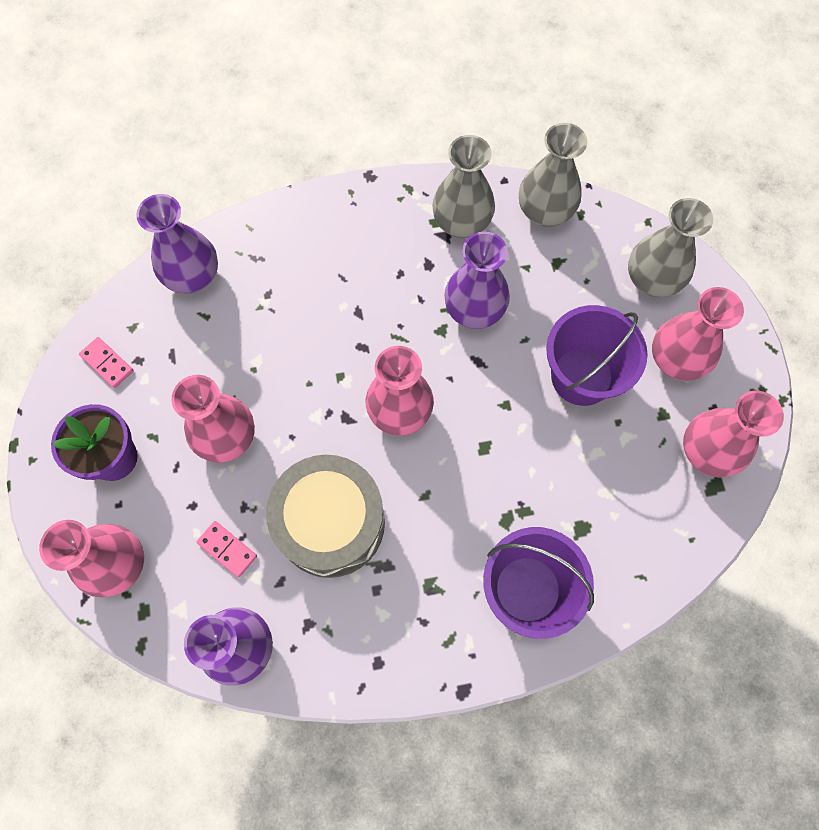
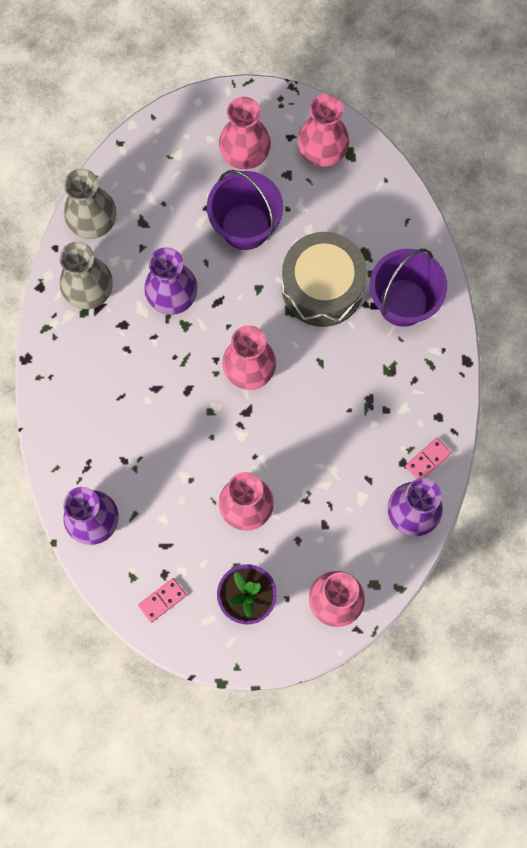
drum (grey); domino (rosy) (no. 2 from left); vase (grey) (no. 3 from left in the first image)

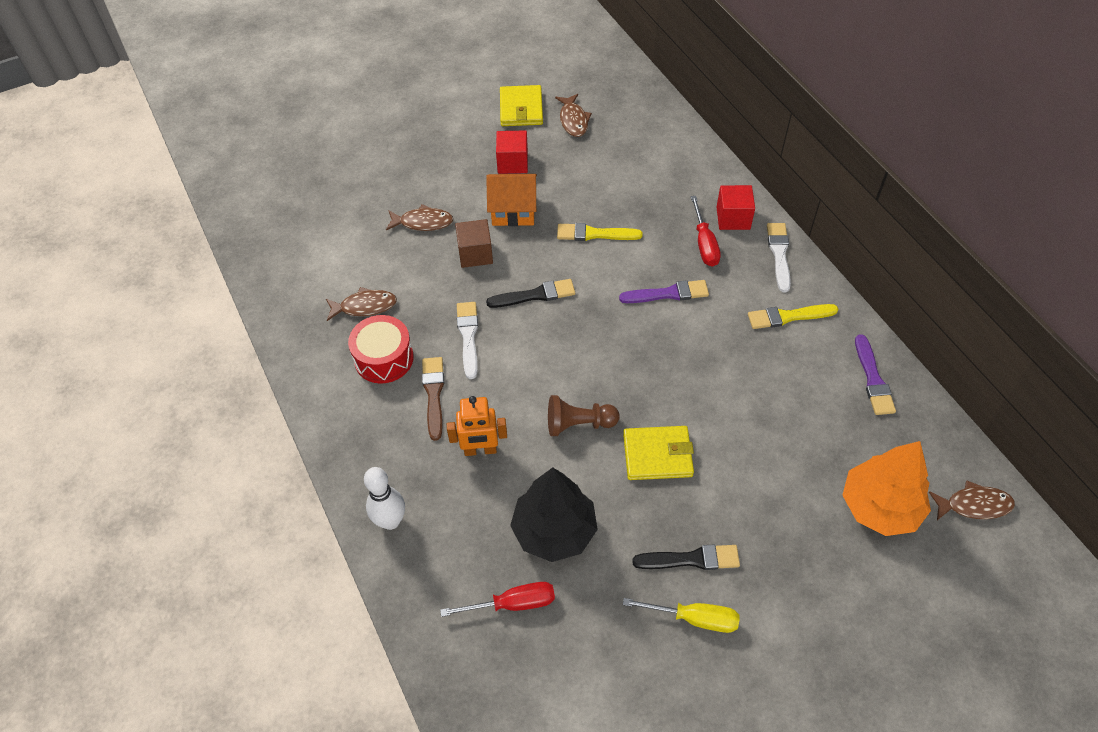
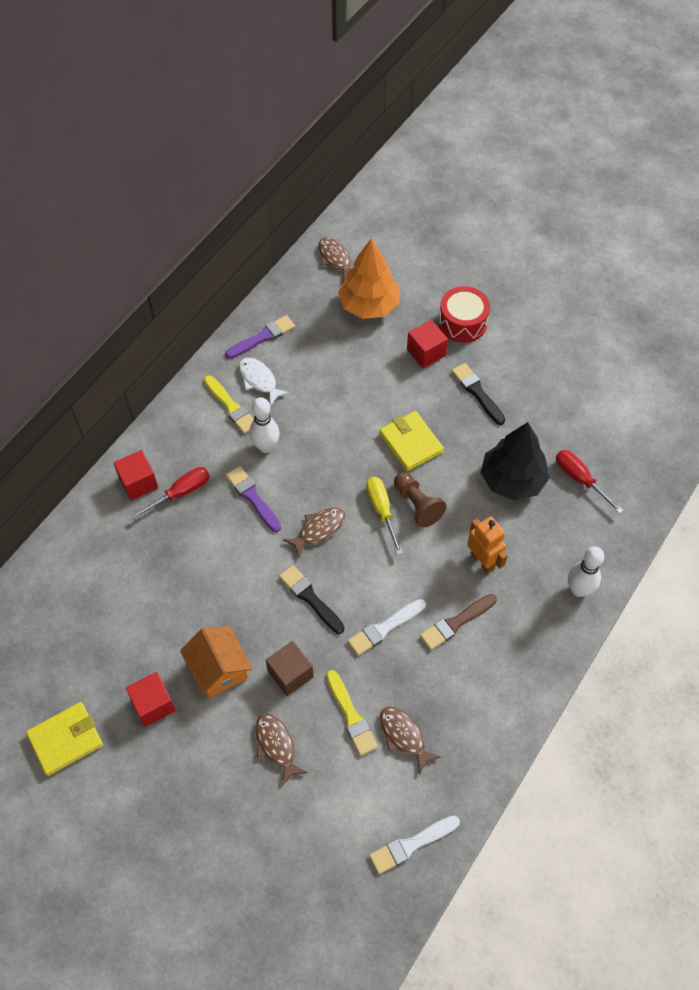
toy fish (pure white); bowling pin (pure white) (no. 1 from left); toy fish (russet) (no. 2 from left); paint brush (bright yellow) (no. 2 from left); hand screwdriver (bright yellow); paint brush (pure white) (no. 2 from left); cube (crimson) (no. 3 from left); drum (crimson)

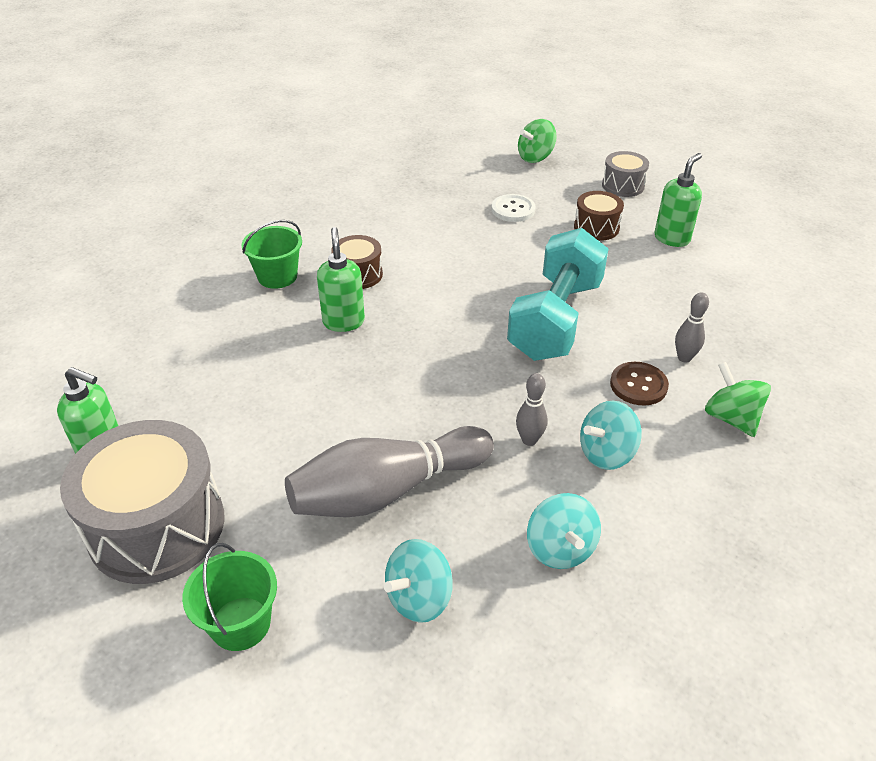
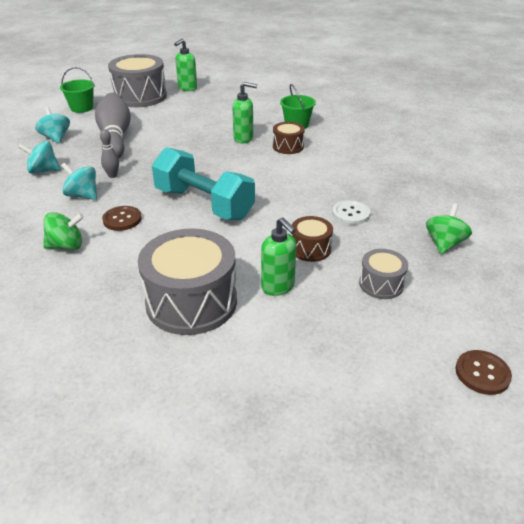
spinning top (turquoise) (no. 3 from left); drum (grey) (no. 2 from left); spinning top (green) (no. 2 from left); button (russet) (no. 2 from left); bowling pin (grey) (no. 3 from left in the first image)

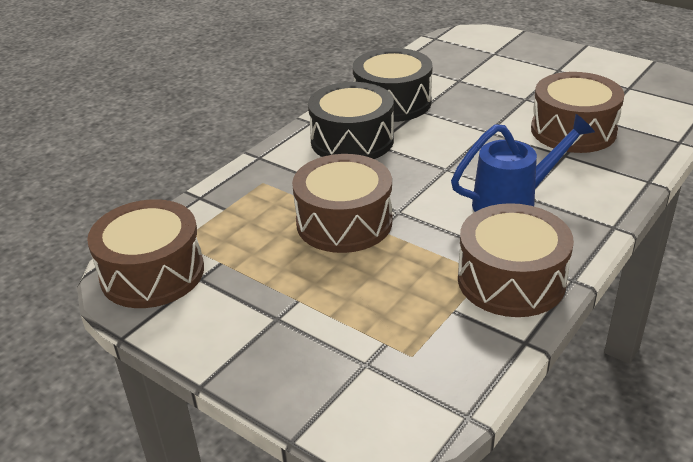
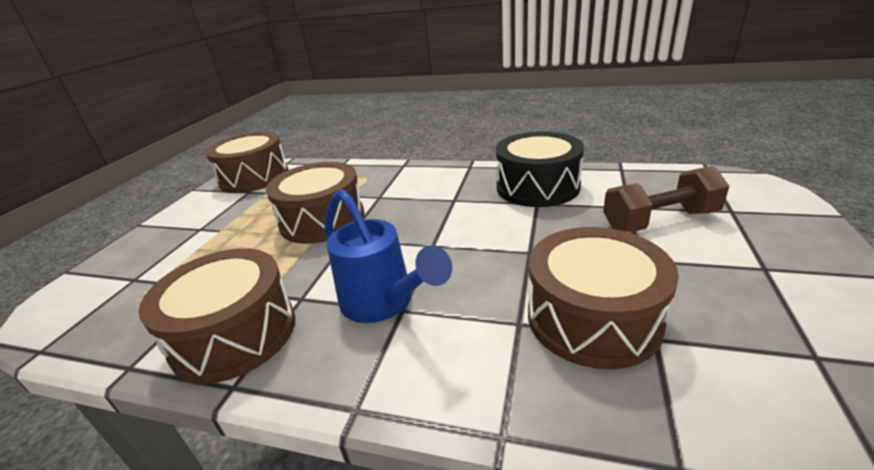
dumbbell (russet); drum (jet-black) (no. 1 from left in the first image)

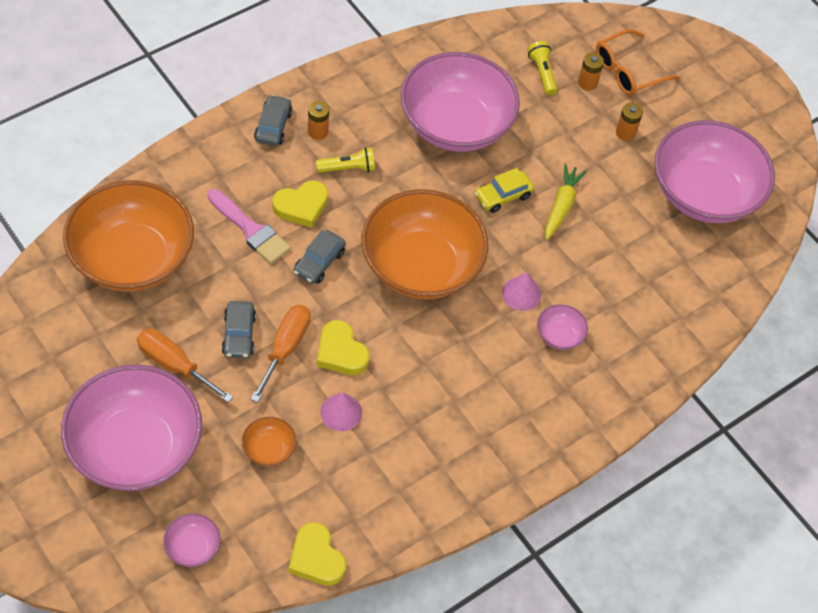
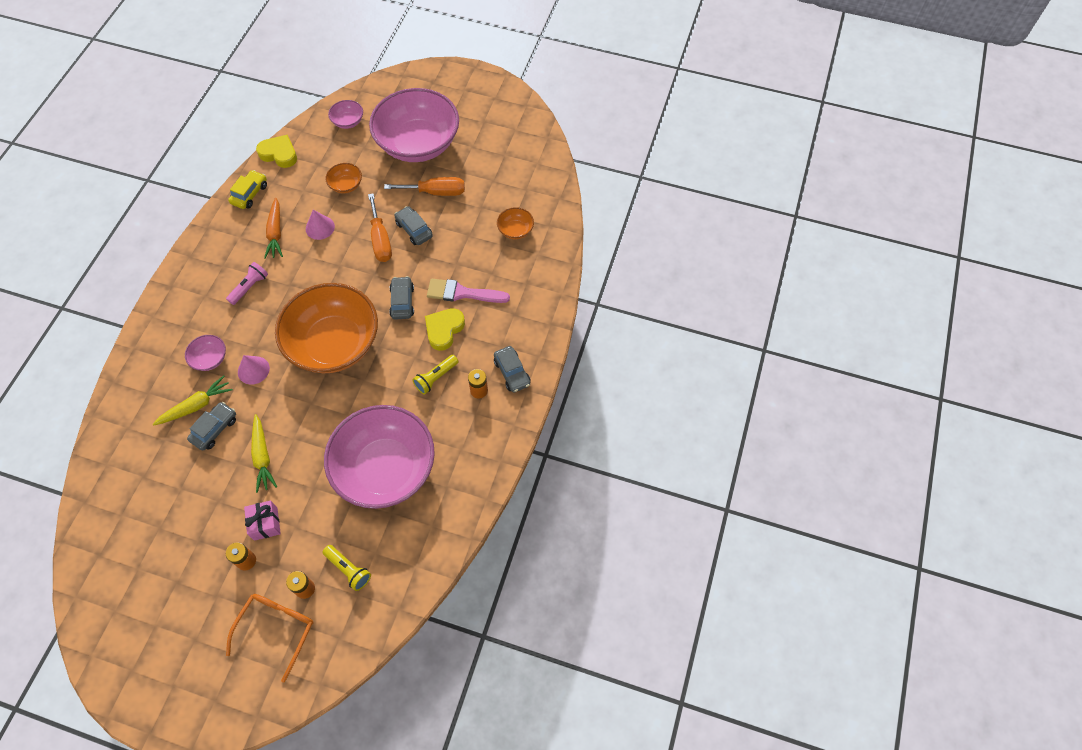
root vegetable (bright yellow) (no. 1 from left); automobile (grey) (no. 1 from left); flashlight (rosy); automobile (bright yellow); wrapped gift (rosy); root vegetable (orange-coloured); bowl (orange-coloured) (no. 3 from left); love heart (bright yellow) (no. 3 from left in the first image); bowl (rosy) (no. 5 from left in the first image)

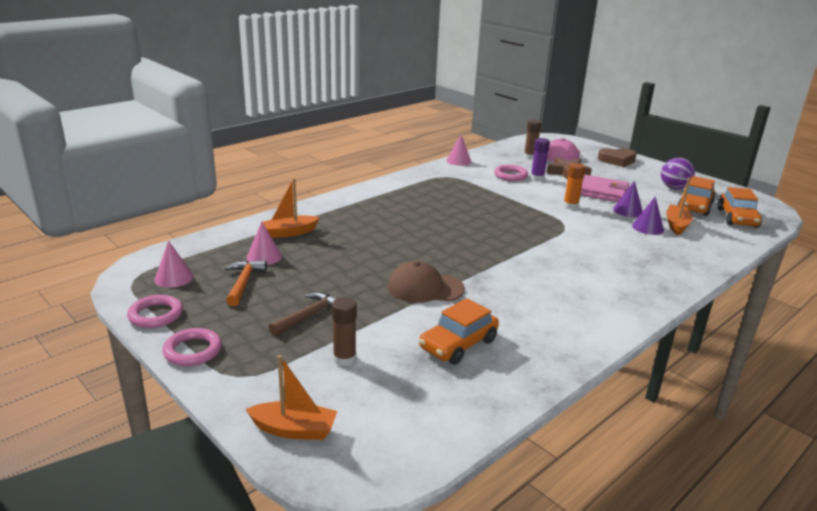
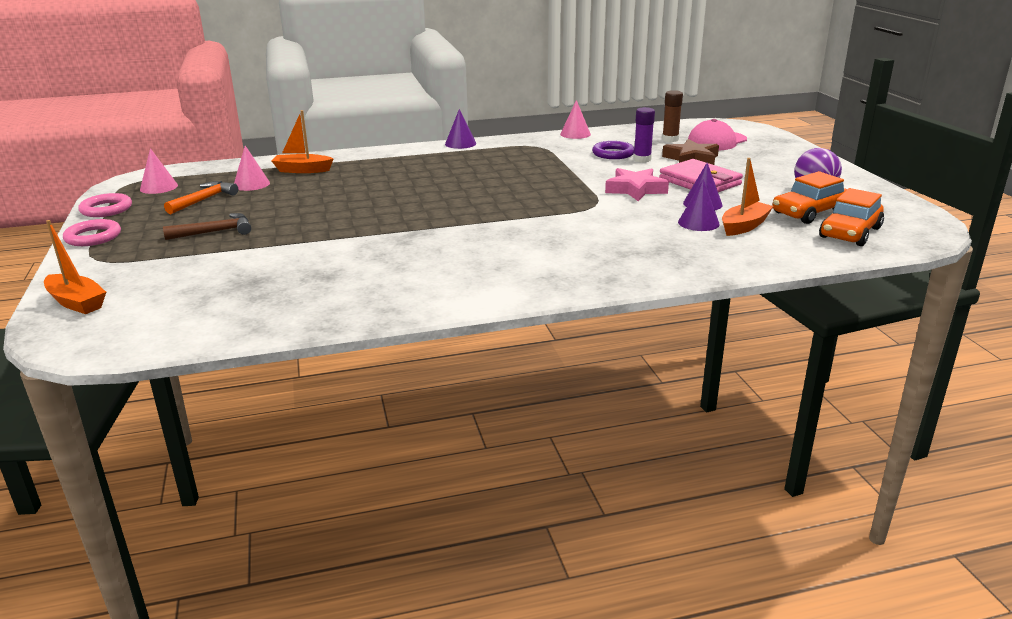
cone (purple) (no. 1 from left); ring (purple); star shape (rosy); stick of glue (russet) (no. 1 from left in the first image); peaked cap (russet); automobile (orange-coloured) (no. 1 from left in the first image); love heart (russet)

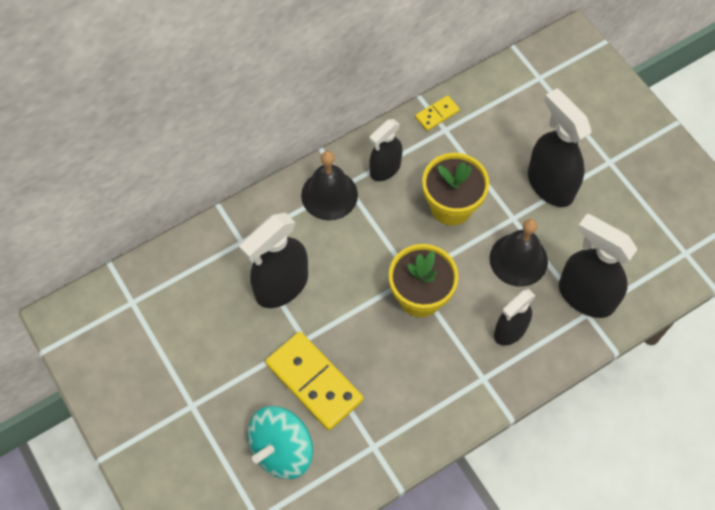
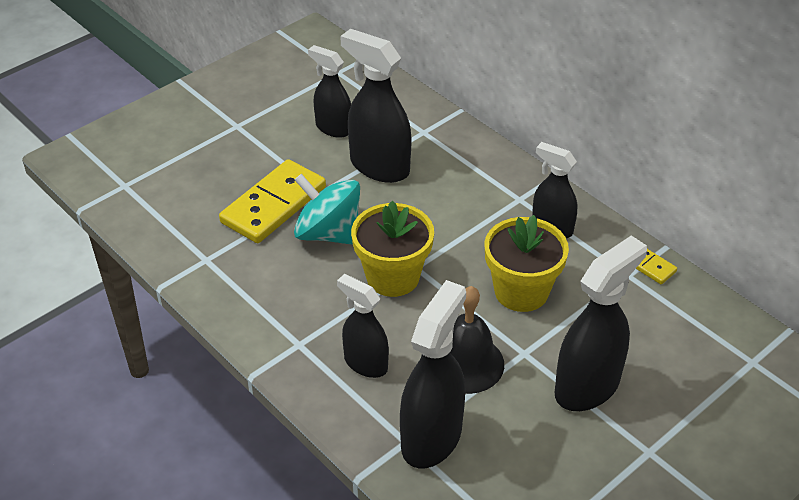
spinning top (turquoise); sprayer (jet-black) (no. 1 from left); bell (jet-black) (no. 1 from left in the first image)

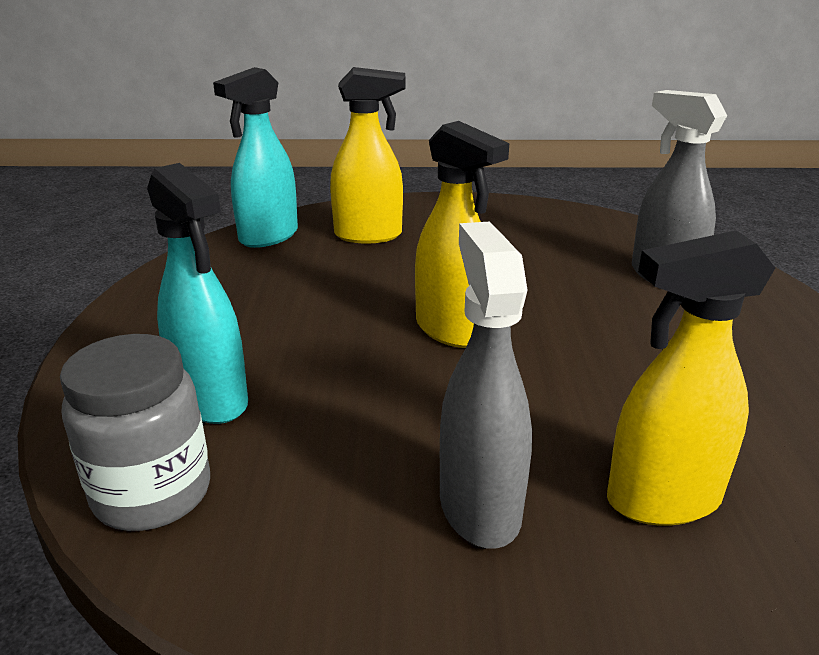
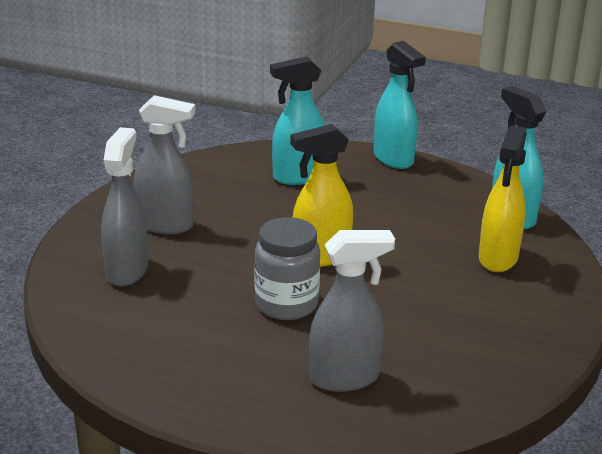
sprayer (grey) (no. 1 from left); jam jar (grey); sprayer (turquoise) (no. 2 from left)

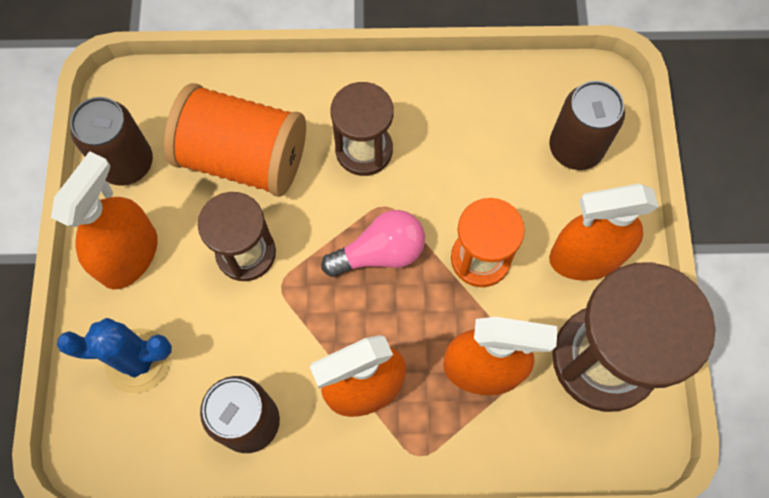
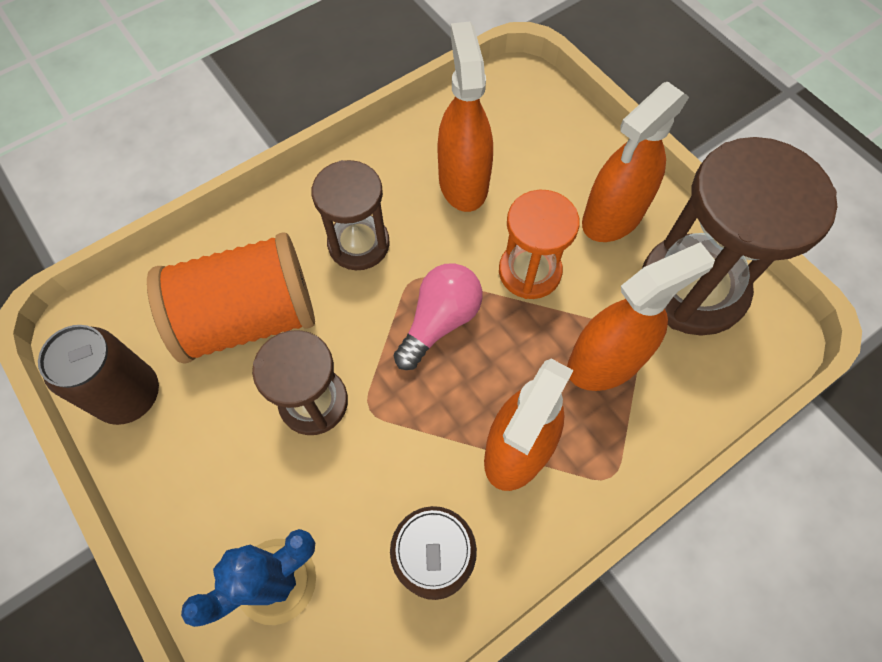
sprayer (orange-coloured) (no. 1 from left); can (russet) (no. 3 from left in the first image)

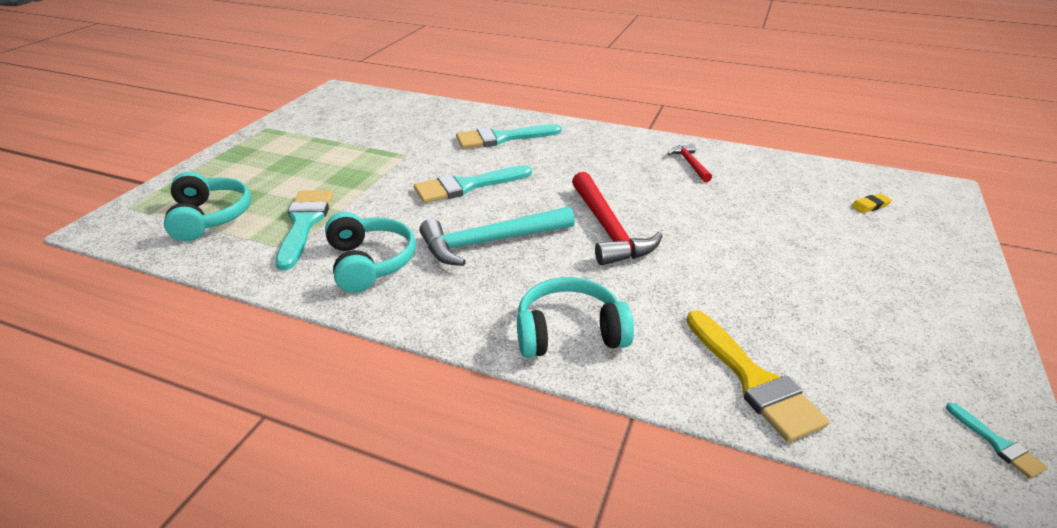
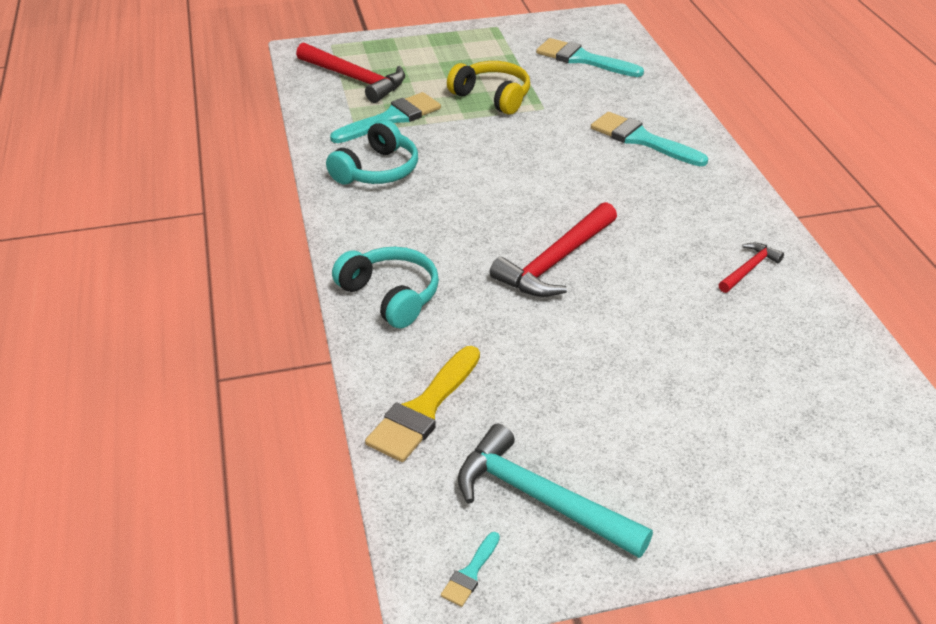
claw hammer (crimson) (no. 1 from left); over-ear headphones (bright yellow); claw hammer (turquoise); paint brush (turquoise) (no. 3 from left); pencil eraser (bright yellow)

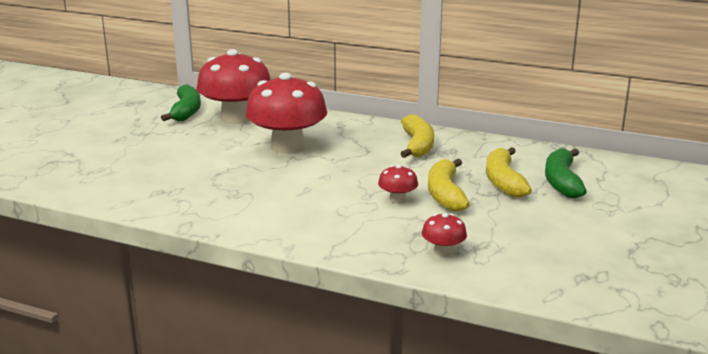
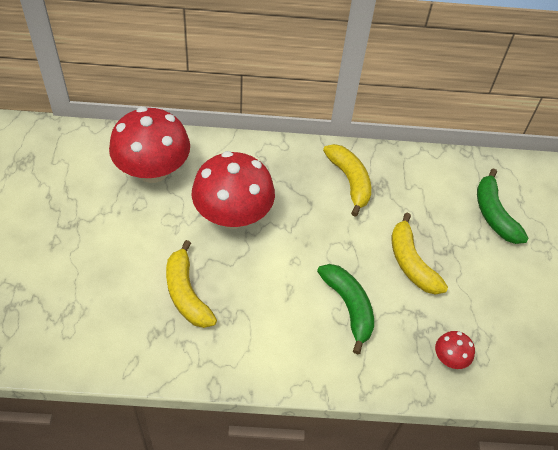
toy banana (bright yellow) (no. 1 from left); toy banana (green) (no. 1 from left); toadstool (crimson) (no. 3 from left in the first image)

